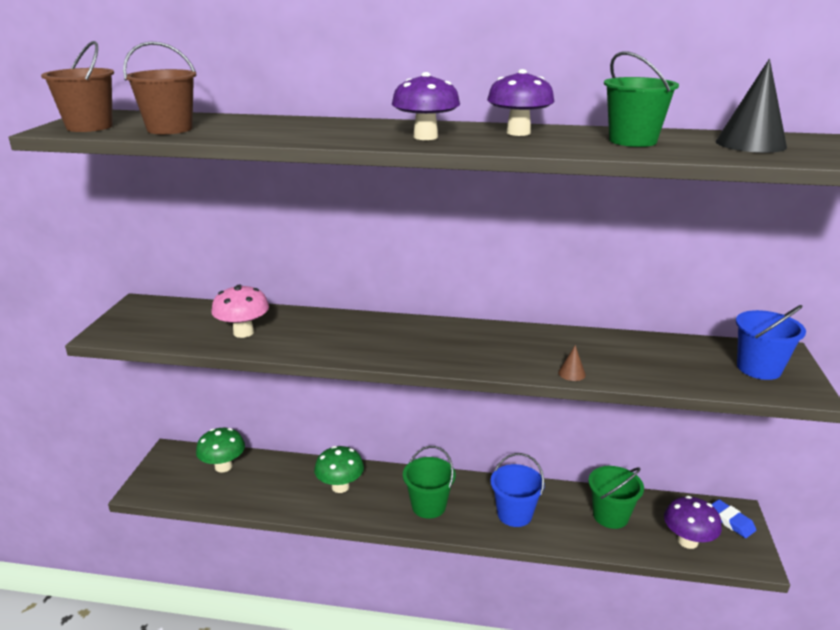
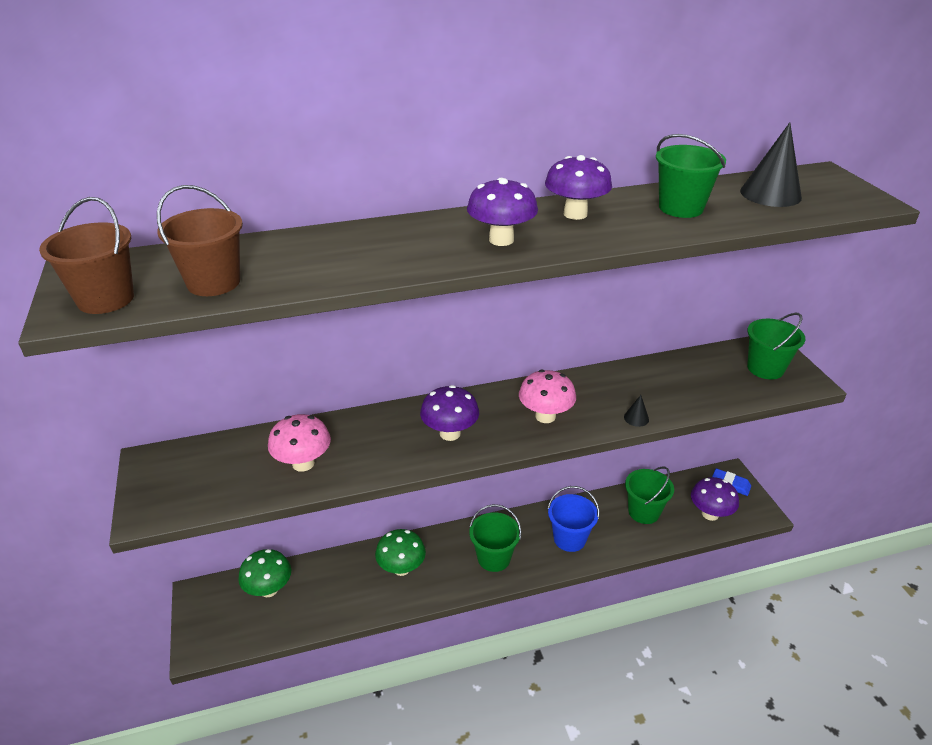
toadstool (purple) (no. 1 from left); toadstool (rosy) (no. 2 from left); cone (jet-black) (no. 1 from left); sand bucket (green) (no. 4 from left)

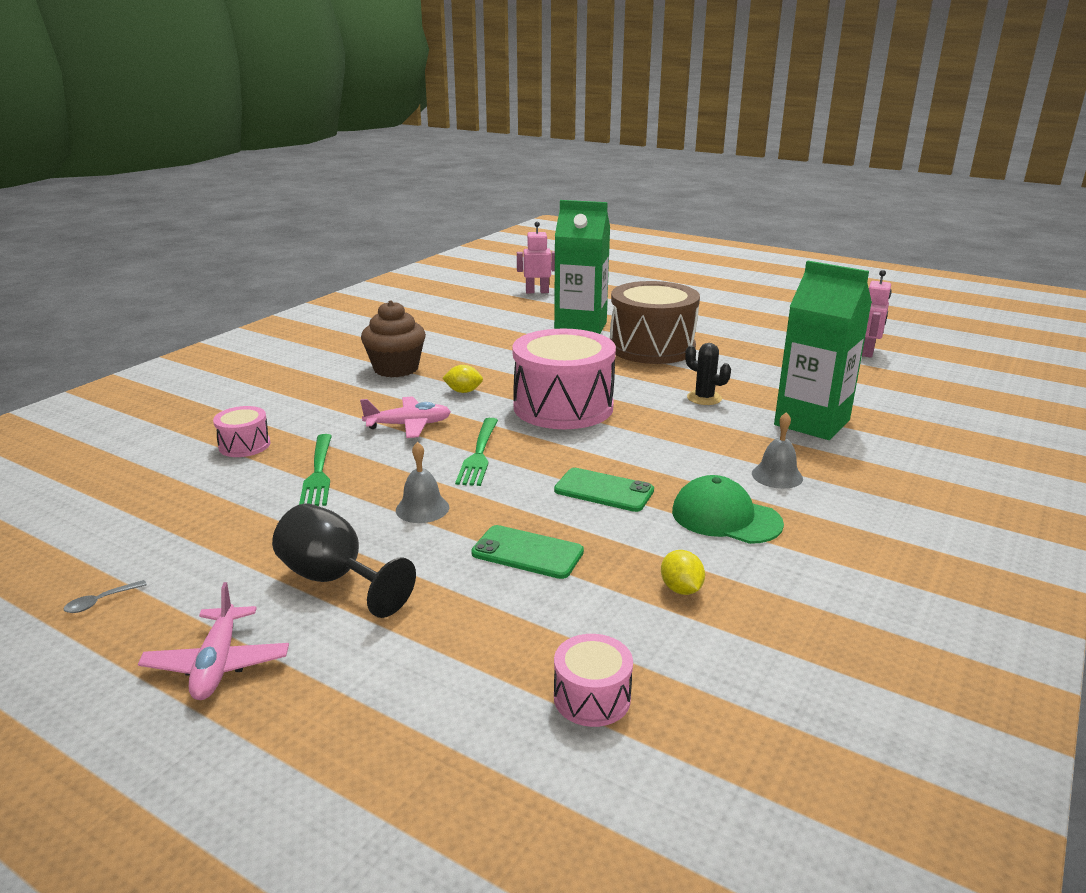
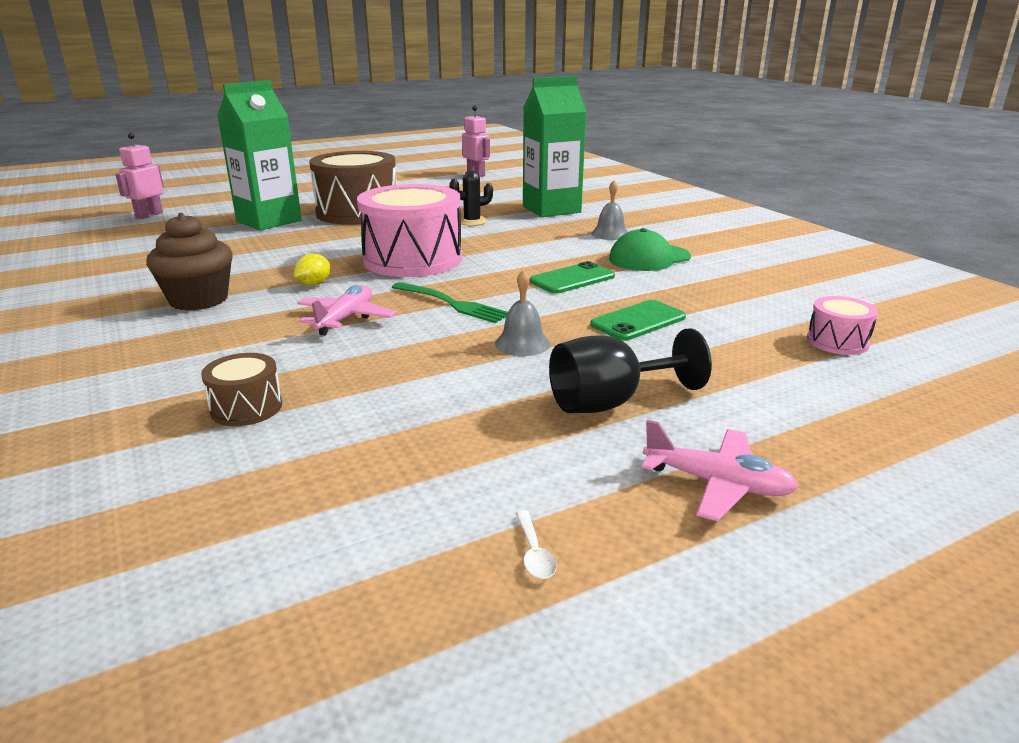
drum (russet) (no. 1 from left); spoon (pure white); table fork (green) (no. 1 from left in the first image); toy lemon (bright yellow) (no. 2 from left in the first image)

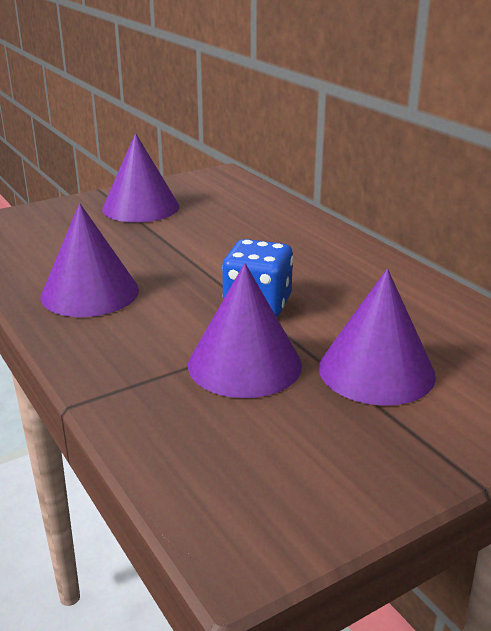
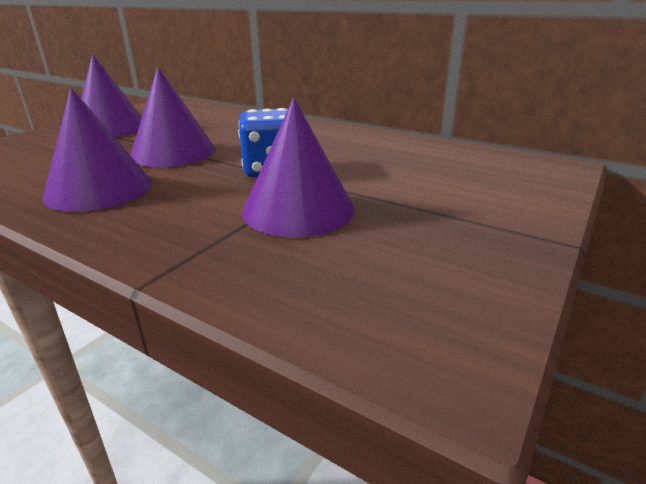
cone (purple) (no. 3 from left)

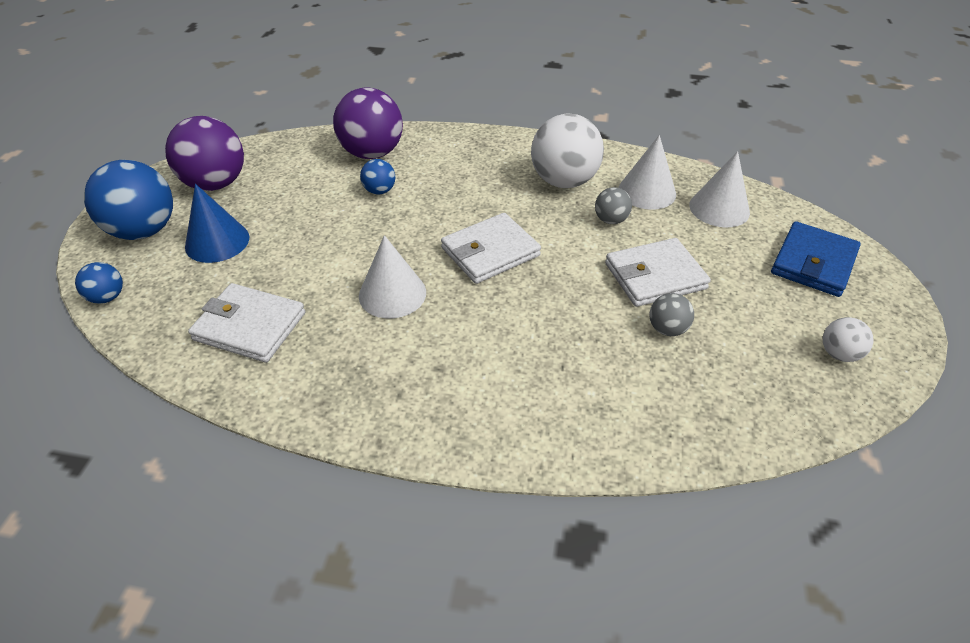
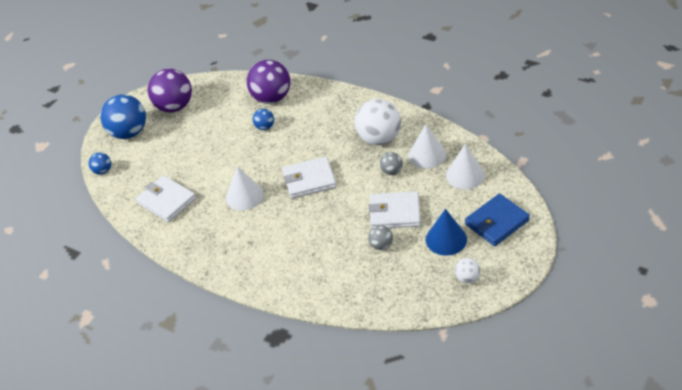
cone (cobalt)

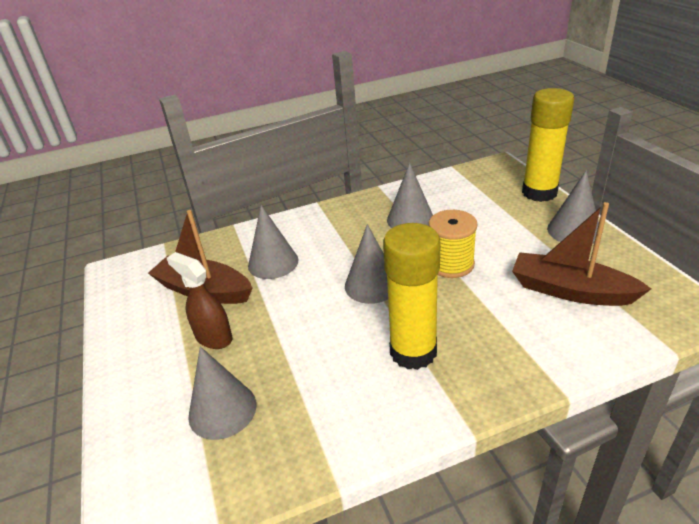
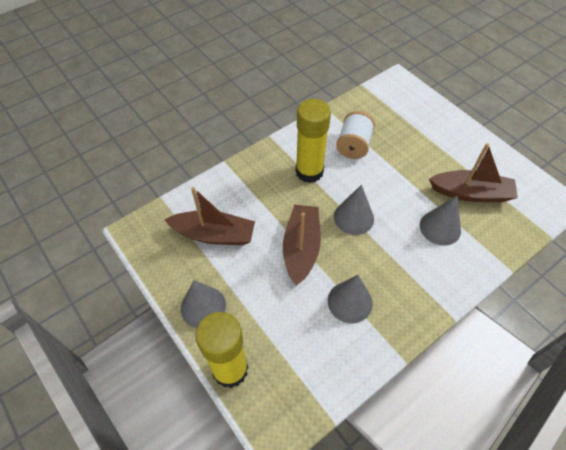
boat (russet) (no. 2 from left); bobbin (pure white); sprayer (russet); cone (grey) (no. 1 from left in the first image)

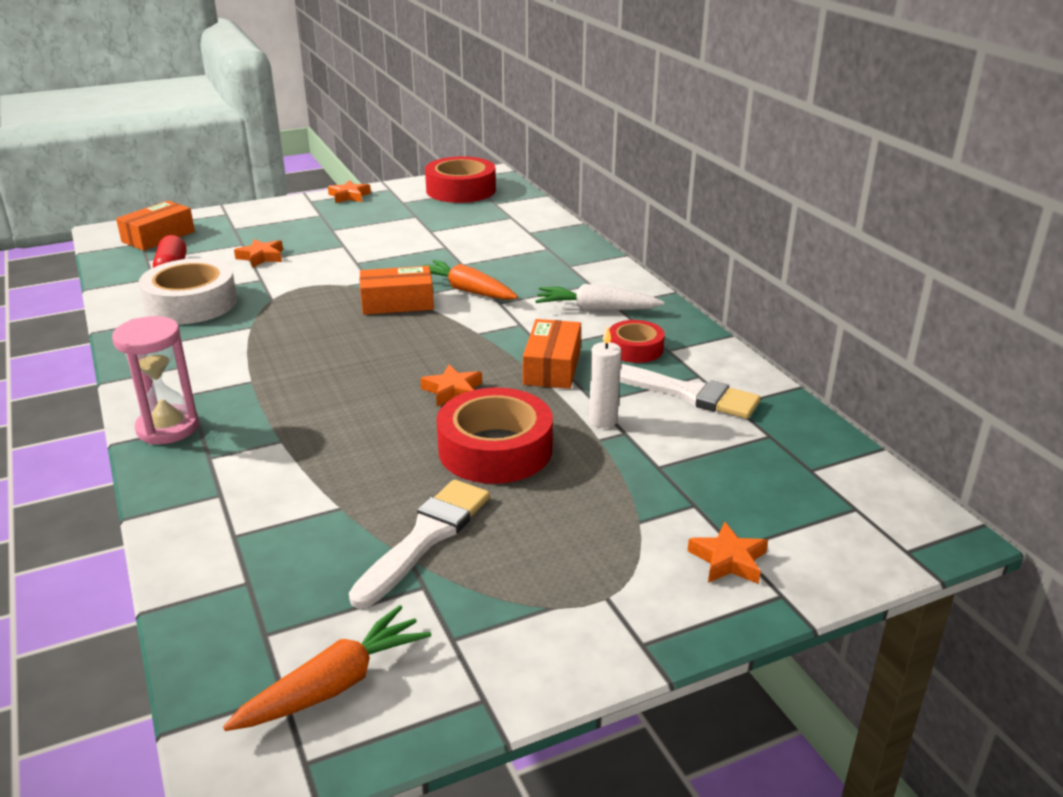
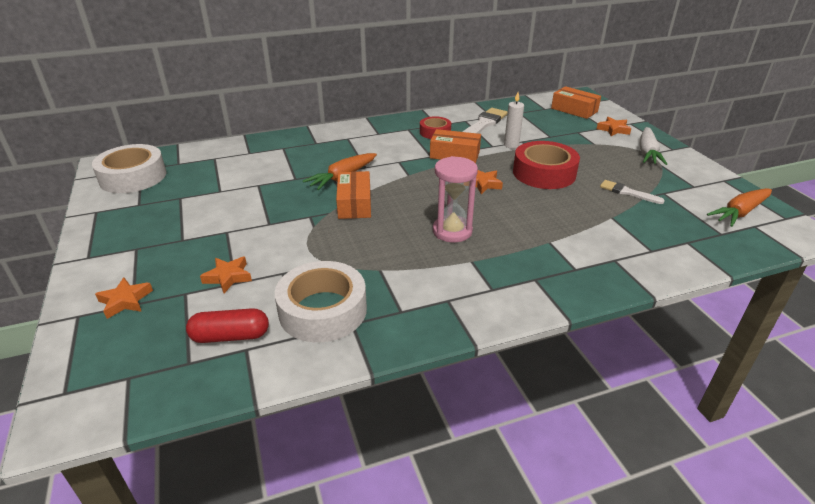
sticky tape (pure white) (no. 1 from left); star shape (orange-coloured) (no. 1 from left); hourglass (rosy); package (orange-coloured) (no. 3 from left); paint brush (pure white) (no. 2 from left); root vegetable (pure white); root vegetable (orange-coloured) (no. 2 from left)

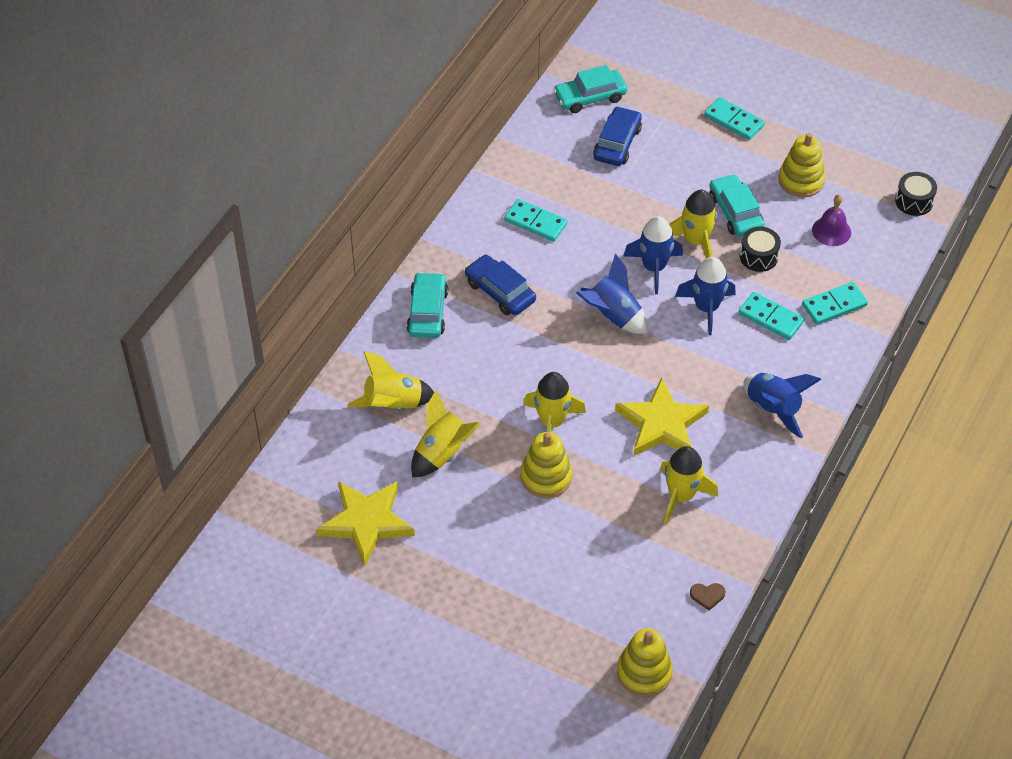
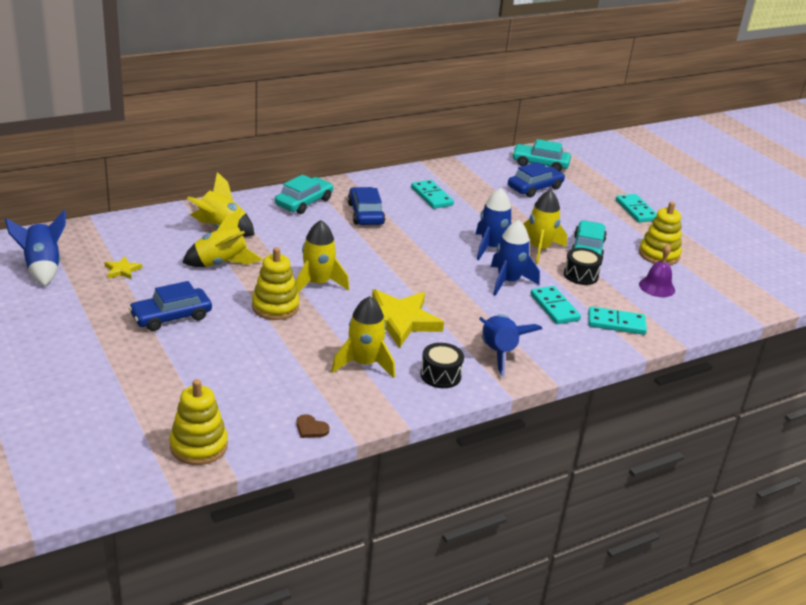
spaceship (cobalt) (no. 1 from left); star shape (bright yellow) (no. 1 from left); automobile (cobalt) (no. 1 from left); drum (jet-black) (no. 1 from left)

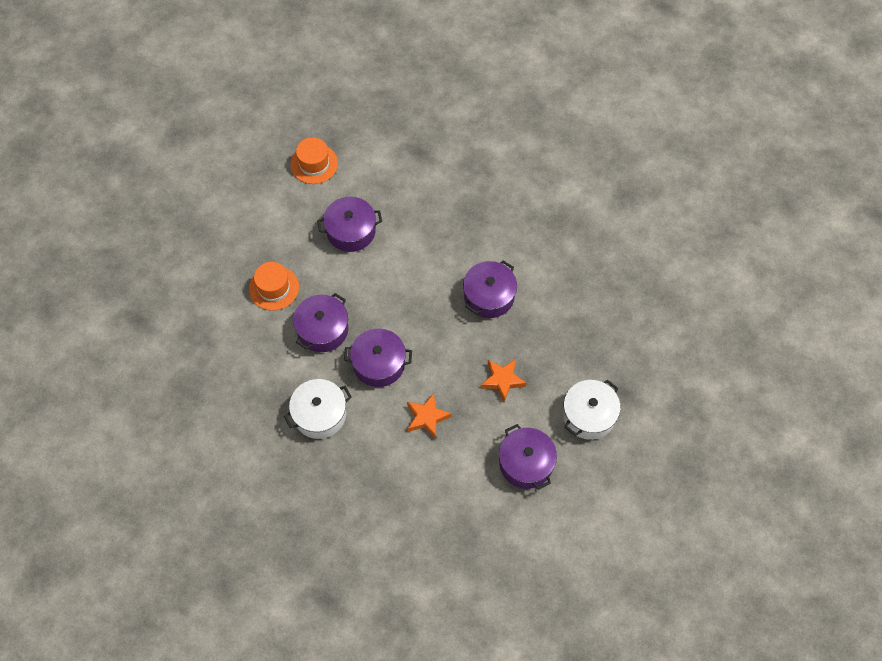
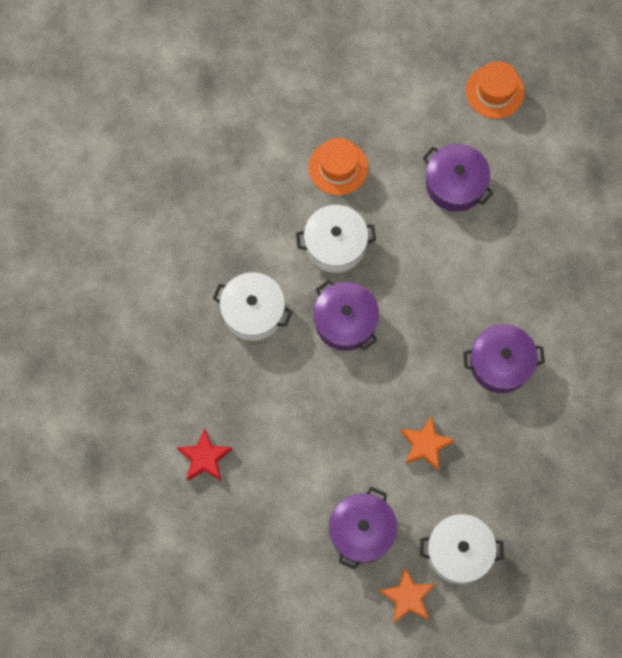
star shape (crimson); stockpot (pure white) (no. 2 from left); star shape (orange-coloured) (no. 1 from left)

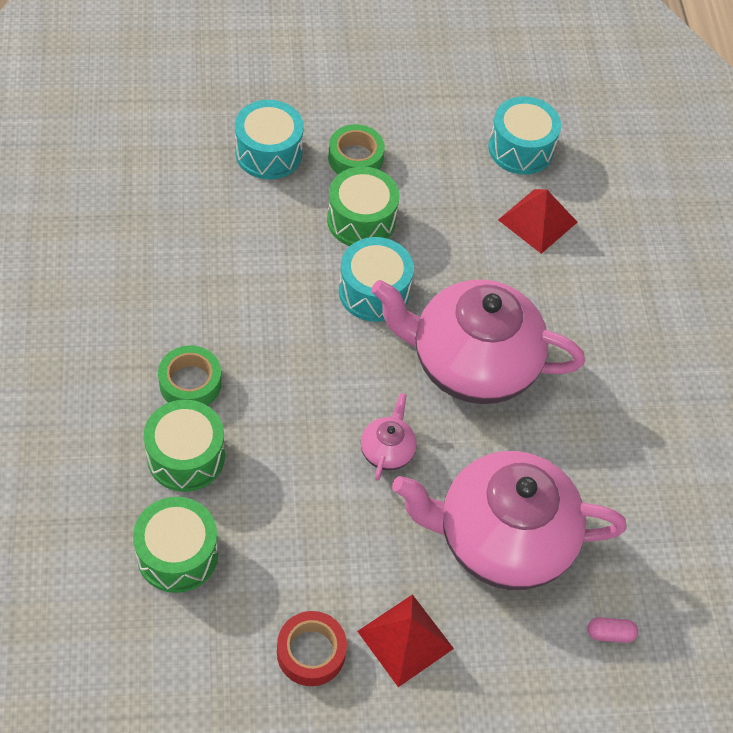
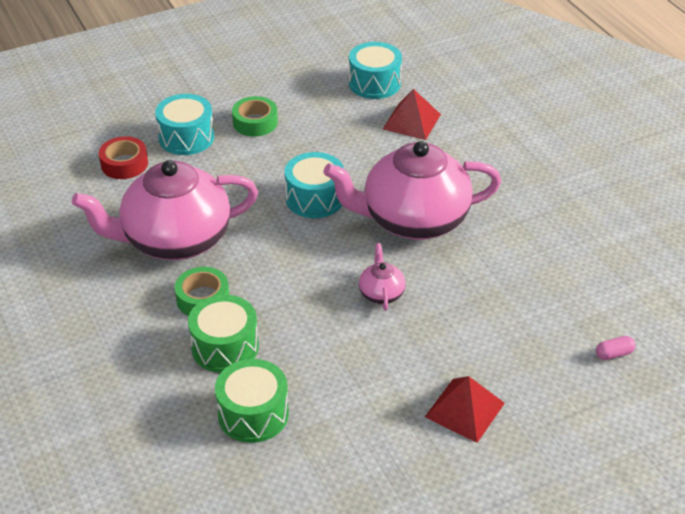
china teapot (rosy) (no. 1 from left); sticky tape (crimson); drum (green) (no. 3 from left in the first image)

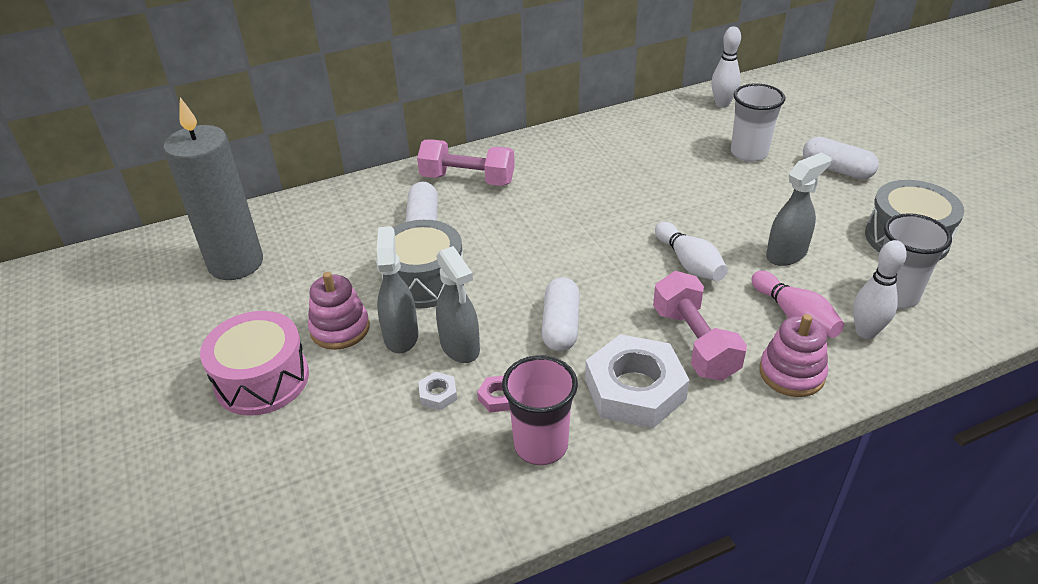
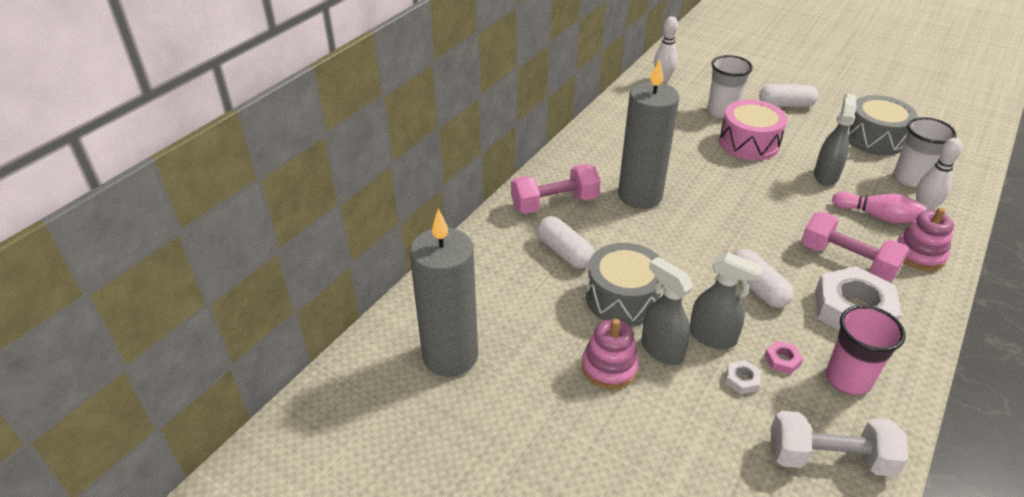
pillar candle (grey) (no. 2 from left); drum (rosy); dumbbell (pure white); bowling pin (pure white) (no. 1 from left in the first image)

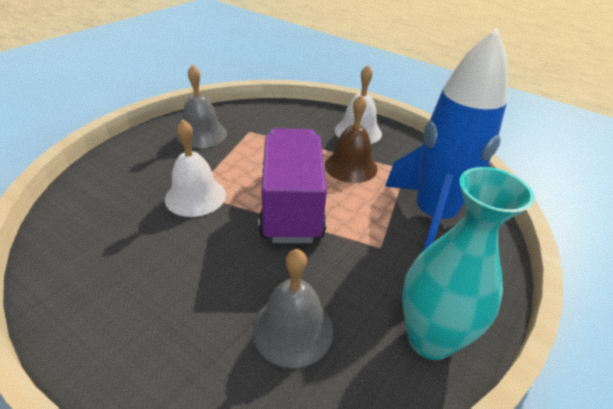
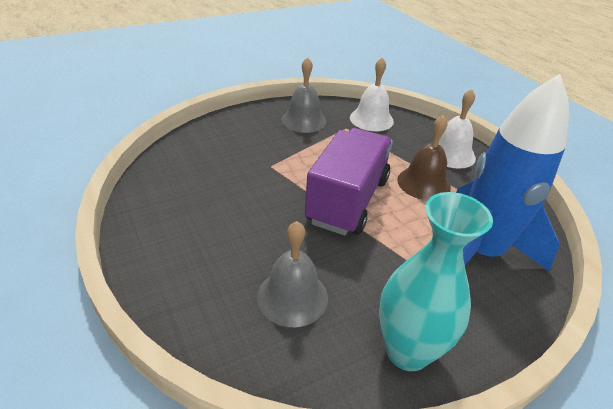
bell (pure white) (no. 1 from left)

